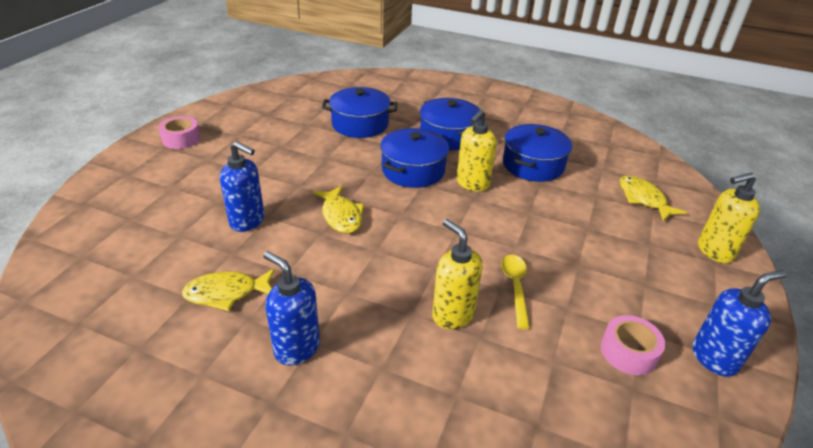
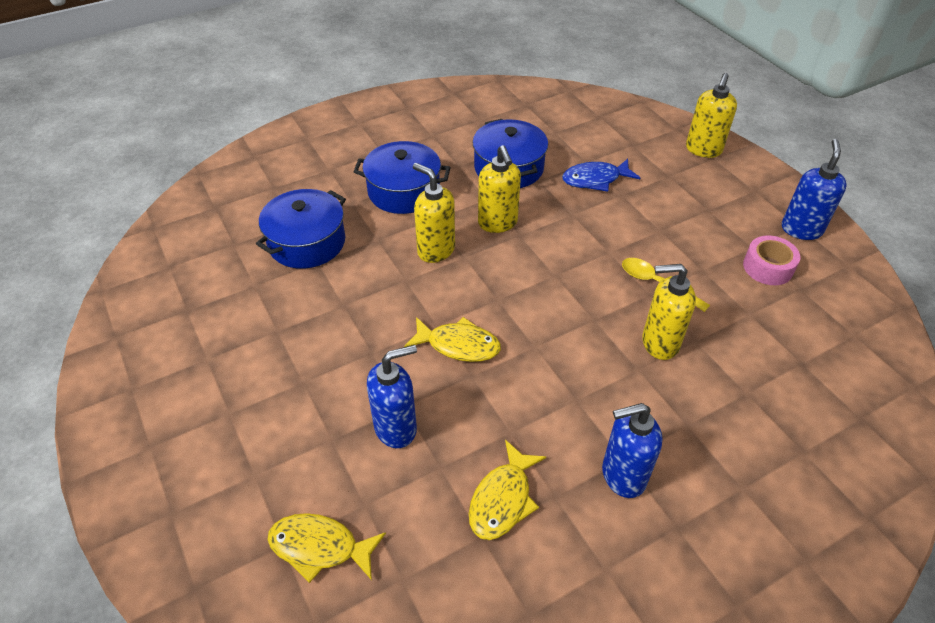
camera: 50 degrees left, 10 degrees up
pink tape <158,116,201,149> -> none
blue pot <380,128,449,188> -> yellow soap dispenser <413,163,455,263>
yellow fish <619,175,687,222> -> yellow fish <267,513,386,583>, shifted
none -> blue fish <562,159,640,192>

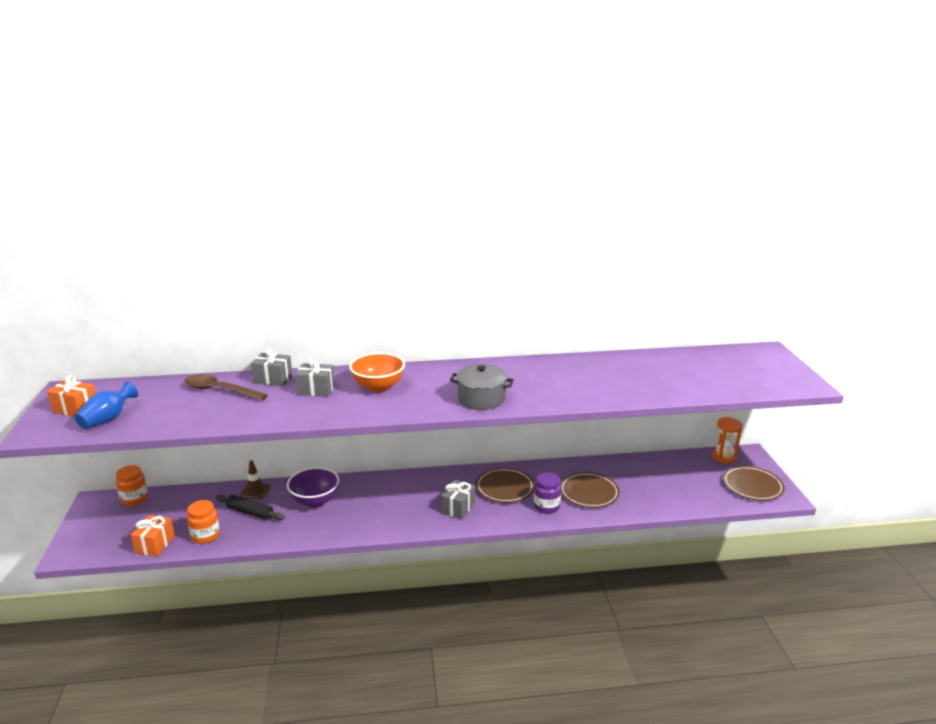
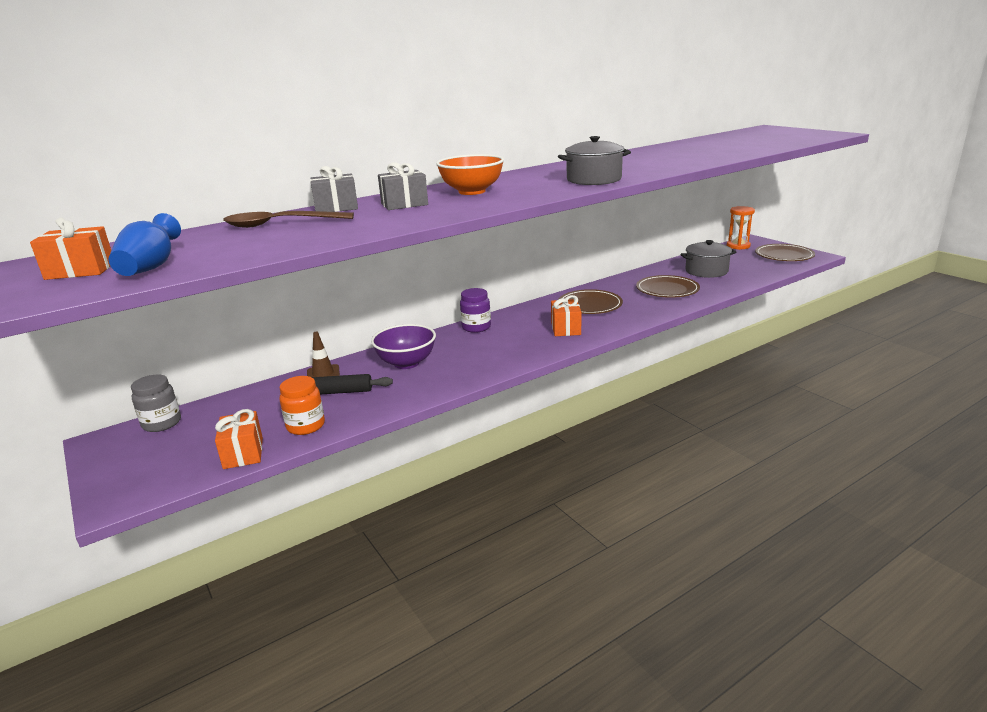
camera: 25 degrees left, 0 degrees up
orange jar <116,465,148,506> -> grey jar <131,374,181,432>
purple jar <534,472,561,514> -> purple jar <460,288,491,333>, shifted
grey gift <441,480,475,519> -> orange gift <551,295,581,336>
none -> grey pot <680,240,736,278>

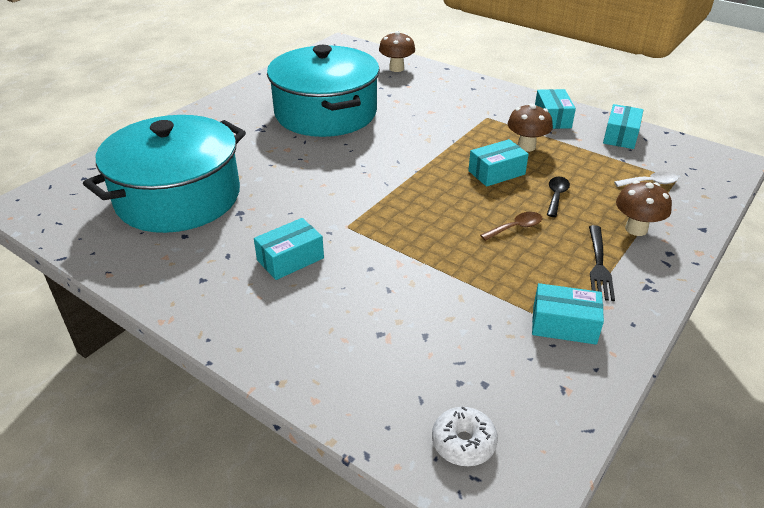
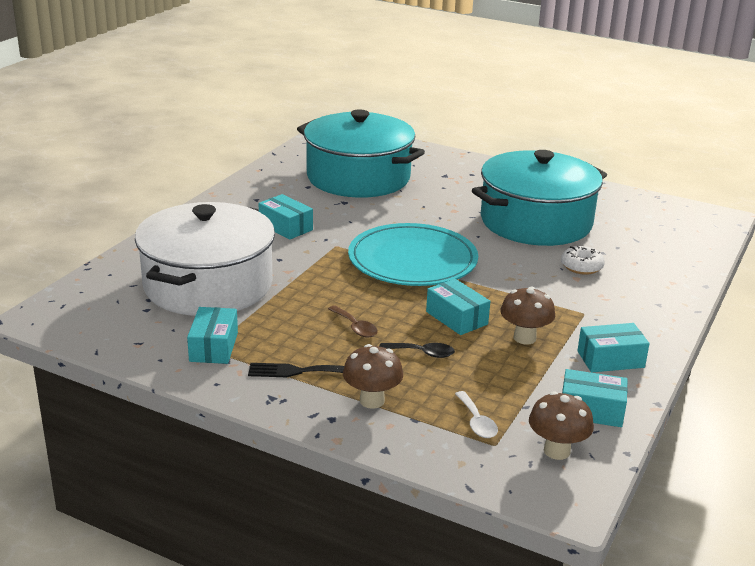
camera: 80 degrees right, 10 degrees down
brown mushroom <379,31,415,72> -> brown mushroom <529,391,594,460>, shifted
white donut <432,407,498,466> -> white donut <561,246,605,275>, shifted
none -> white pot <135,202,275,316>
none -> turquoise plate <348,223,478,286>

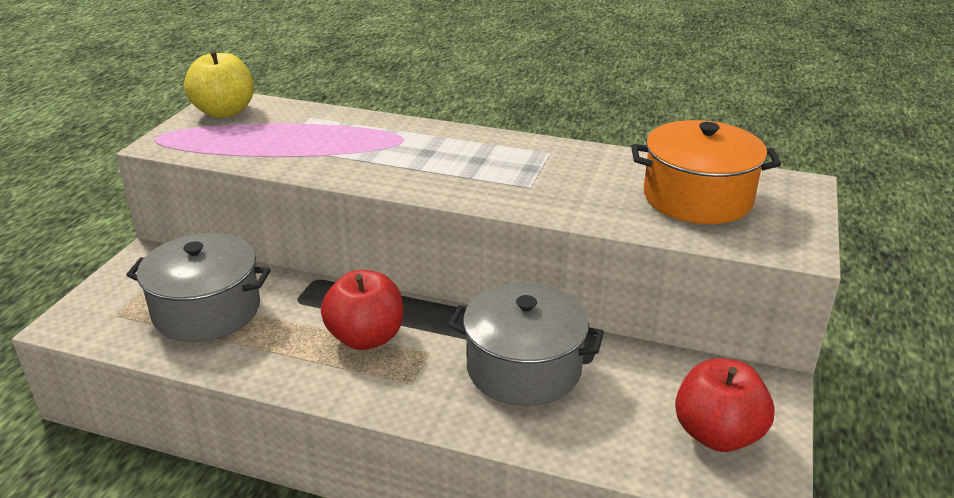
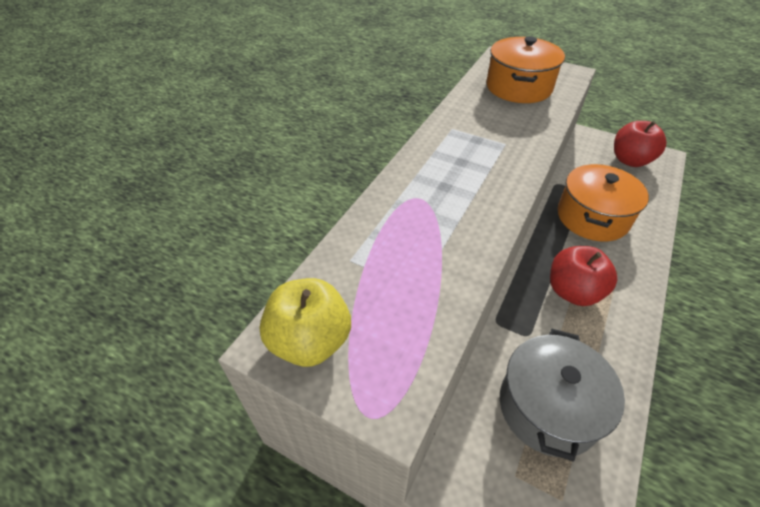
camera: 80 degrees left, 15 degrees up
grey pot <448,283,604,406> -> orange pot <558,164,649,242>

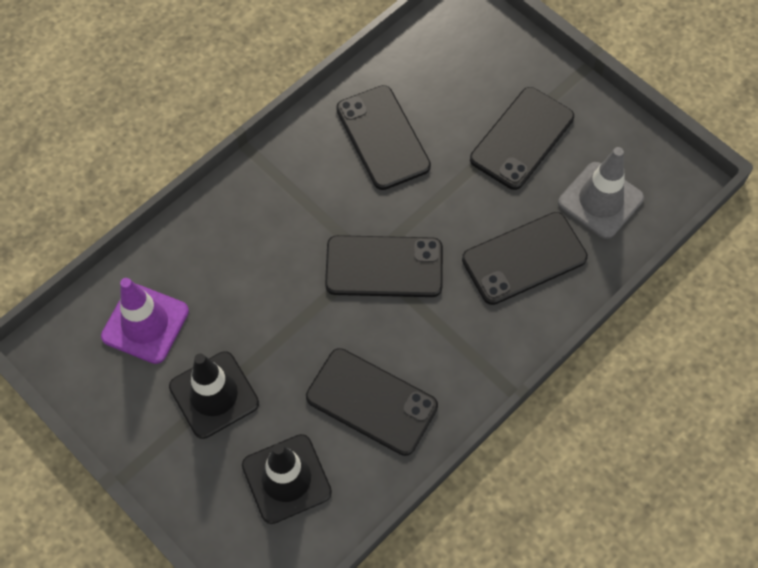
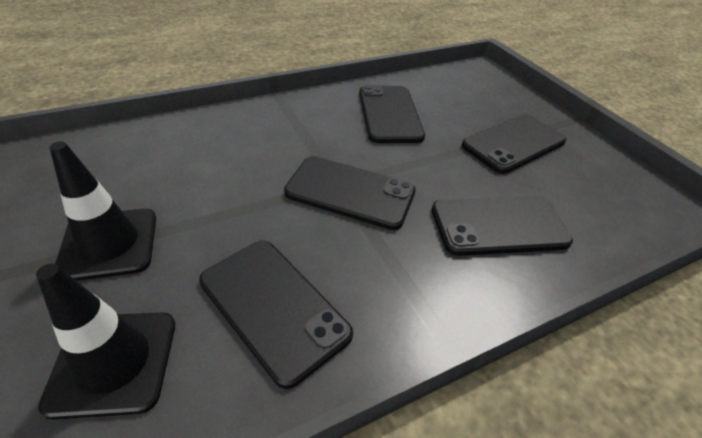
camera: 15 degrees right, 20 degrees down
grey traffic cone <558,147,644,239> -> none
purple traffic cone <101,278,189,364> -> none

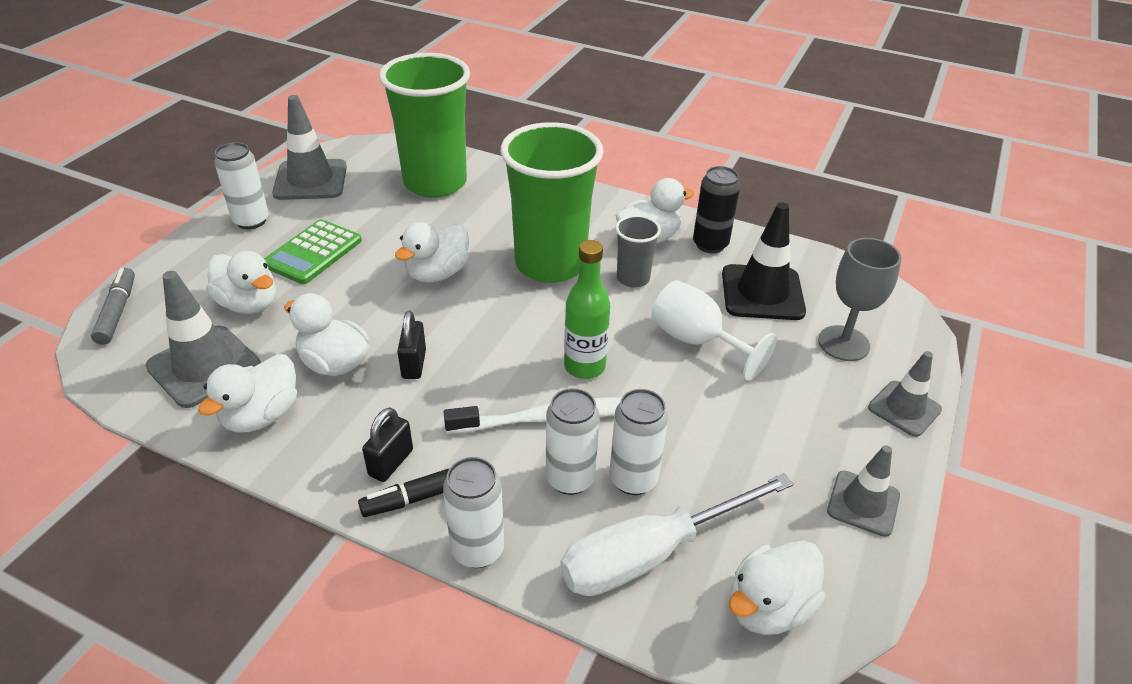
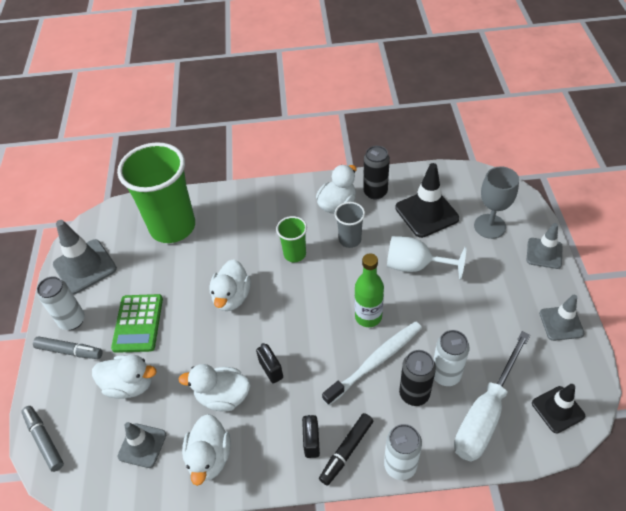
camera: 25 degrees left, 10 degrees up
green cup <501,122,603,283> -> green cup <276,216,307,262>, x0.46
grey traffic cone <145,271,261,408> -> grey traffic cone <118,422,166,468>, x0.63
white can <546,388,600,495> -> black can <399,350,436,406>
white duck <729,541,825,635> -> black traffic cone <532,384,585,433>
none -> grey marker <33,336,102,359>

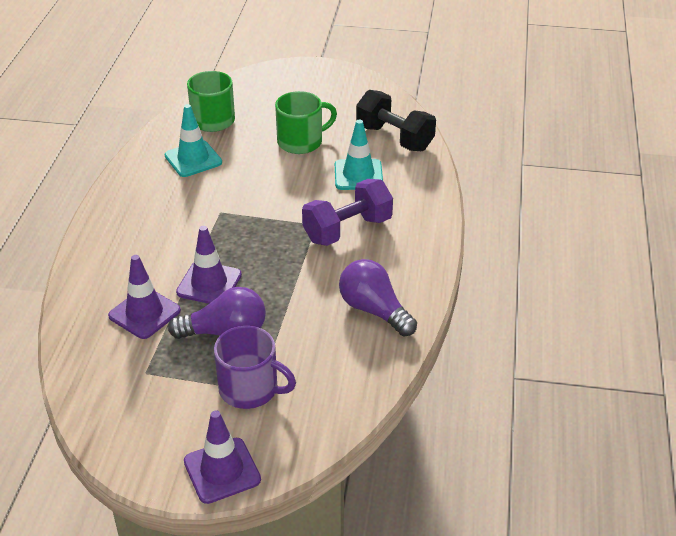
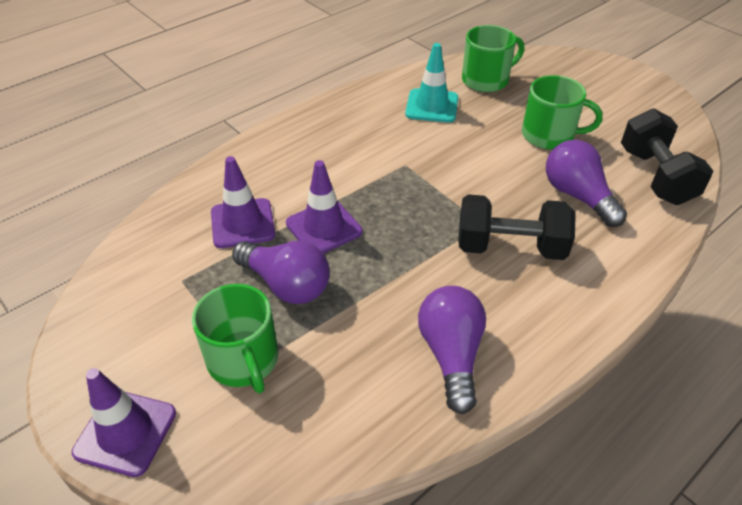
camera: 40 degrees right, 5 degrees up
turquoise traffic cone <335,120,383,190> -> purple light bulb <546,140,627,227>
purple dumbbell <302,179,393,246> -> black dumbbell <458,195,576,260>
purple mug <214,326,296,409> -> green mug <192,284,278,393>

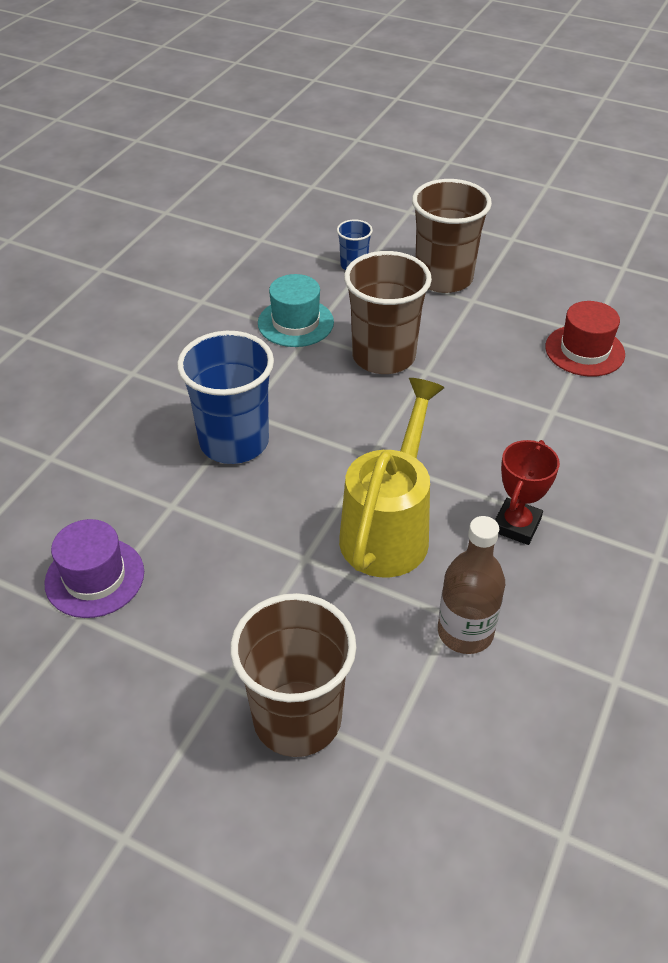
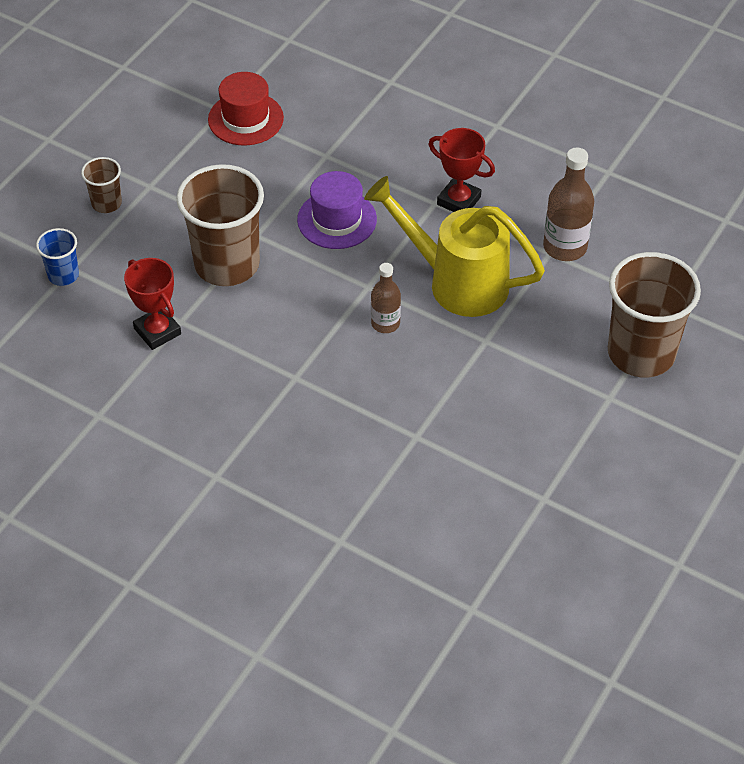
camera: 85 degrees left, 5 degrees up
brown cup <412,179,492,293> -> brown cup <81,157,122,213>, x0.48
turquoise hat <258,274,334,347> -> red trophy <124,258,181,350>
blue cup <177,331,274,464> -> none
purple hat <44,519,144,618> -> purple hat <297,171,377,249>, shifted
none -> brown bottle <371,263,401,333>

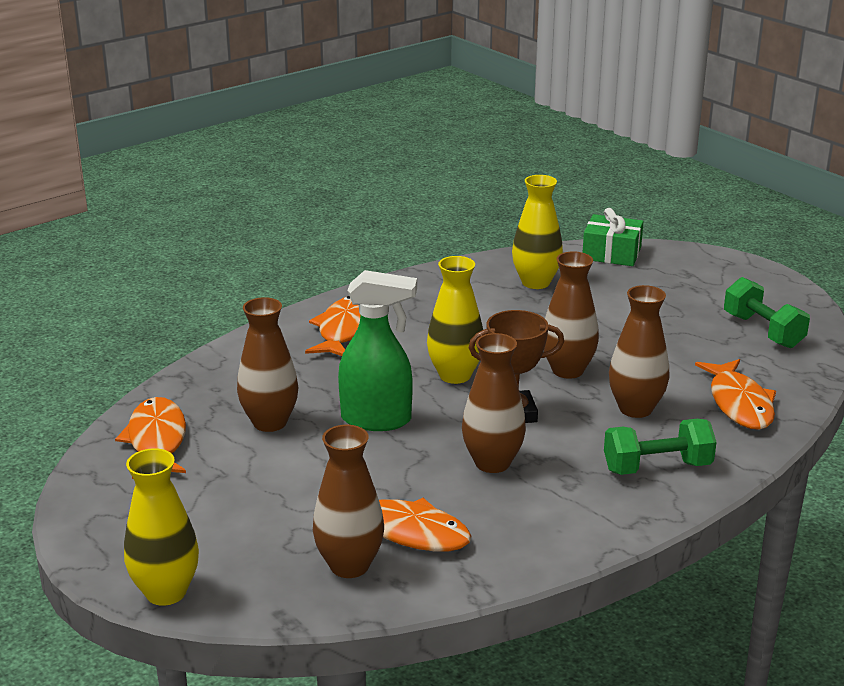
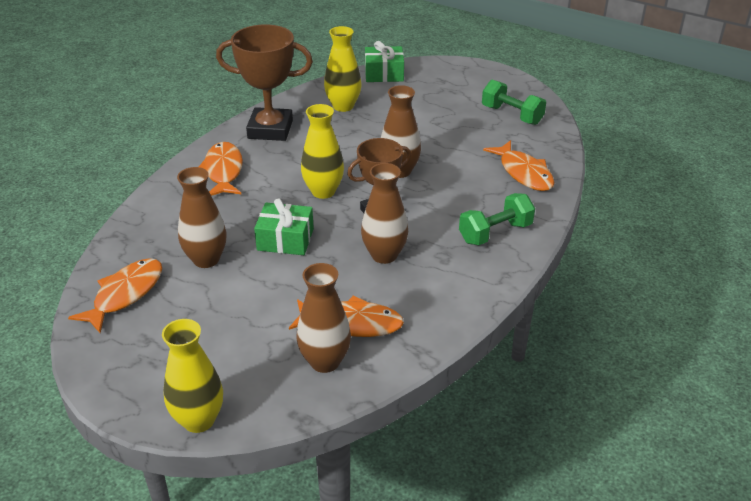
camera: 20 degrees left, 10 degrees up
green spray bottle <338,270,417,431> -> green gift <254,199,314,255>
brown vase <609,285,669,418> -> none
orange fish <115,397,186,479> -> orange fish <68,258,162,333>, 60 degrees clockwise
none -> brown trophy <216,25,313,141>

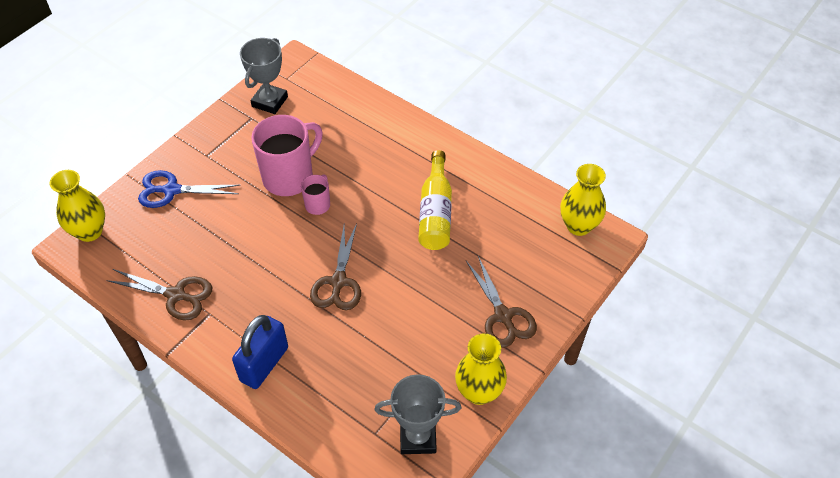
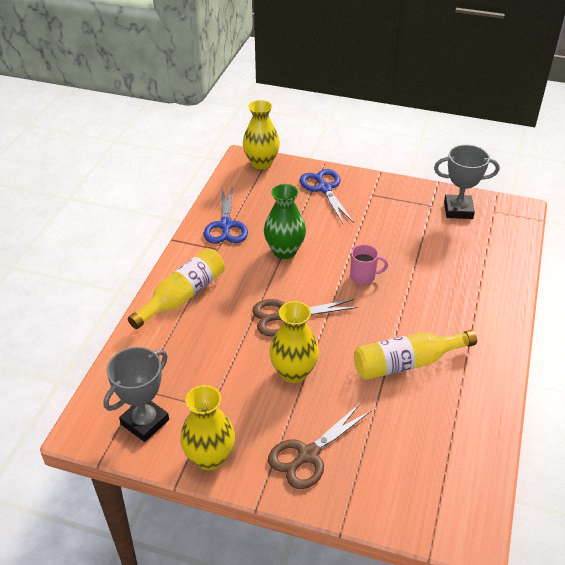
camera: 70 degrees right, 10 degrees down
pink mug <251,115,323,196> -> none
yellow vase <560,164,606,236> -> yellow vase <269,301,319,383>, shifted
brown scissors <106,269,212,321> -> blue scissors <204,185,248,244>
blue padlock <232,315,288,389> -> yellow bottle <128,248,225,329>
grey trophy <374,374,461,454> -> grey trophy <103,347,169,442>, 60 degrees clockwise
none -> green vase <264,184,306,259>

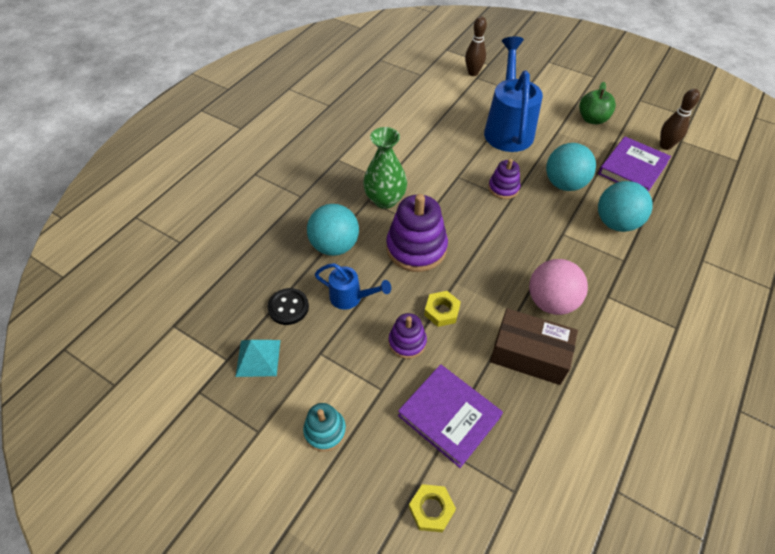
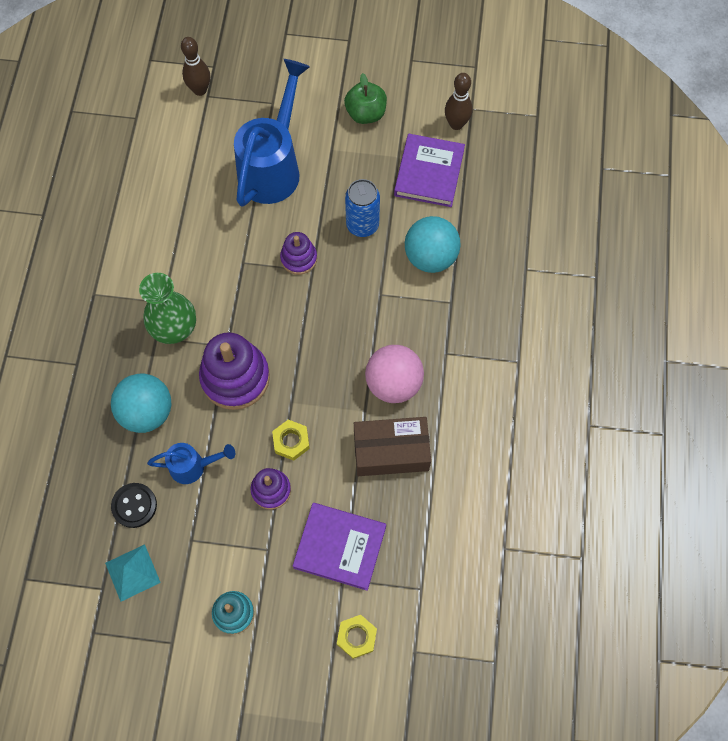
camera: 25 degrees left, 15 degrees up
blue watering can <484,36,543,152> -> blue watering can <234,59,310,207>, 45 degrees clockwise
turquoise ball <546,143,596,191> -> blue can <345,179,380,237>

